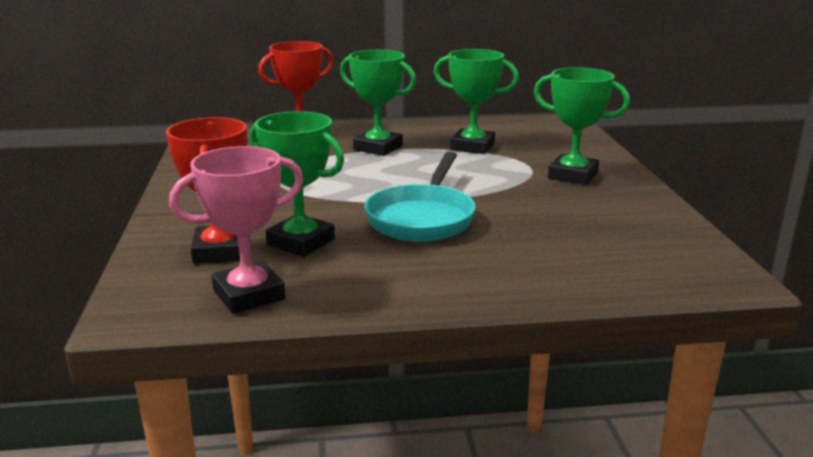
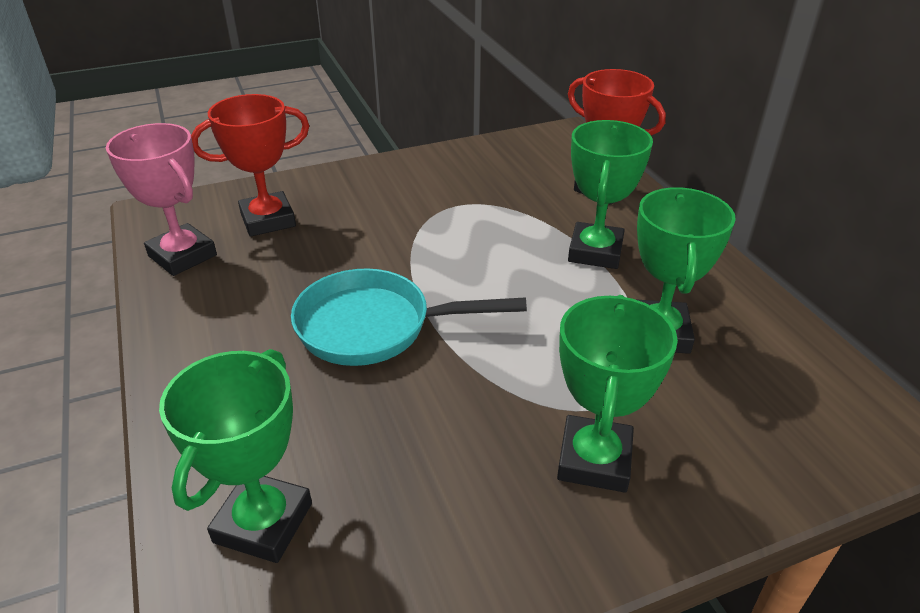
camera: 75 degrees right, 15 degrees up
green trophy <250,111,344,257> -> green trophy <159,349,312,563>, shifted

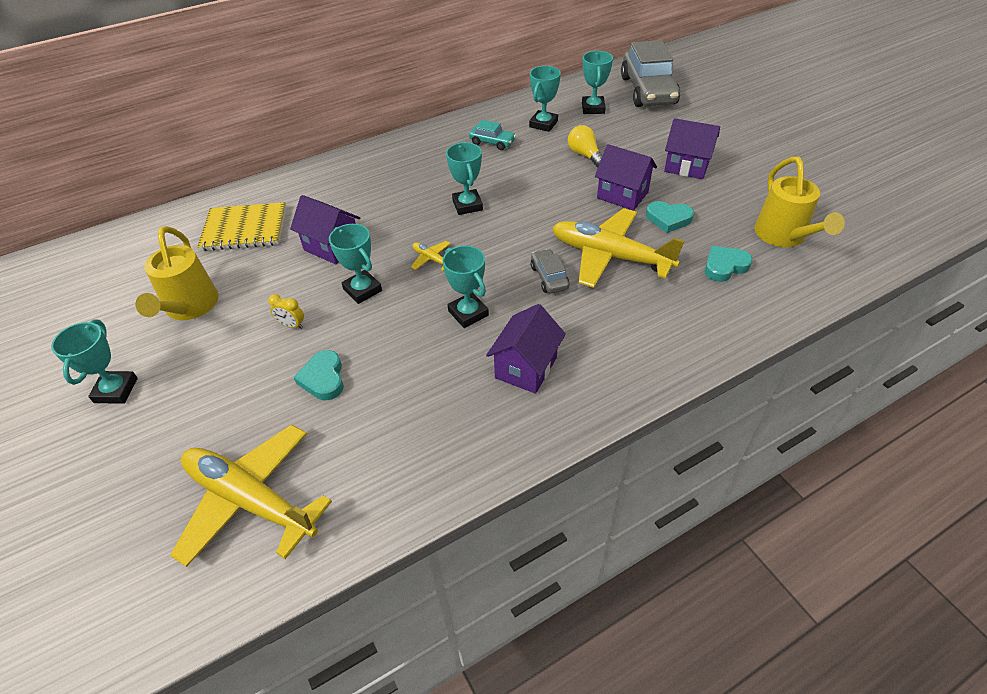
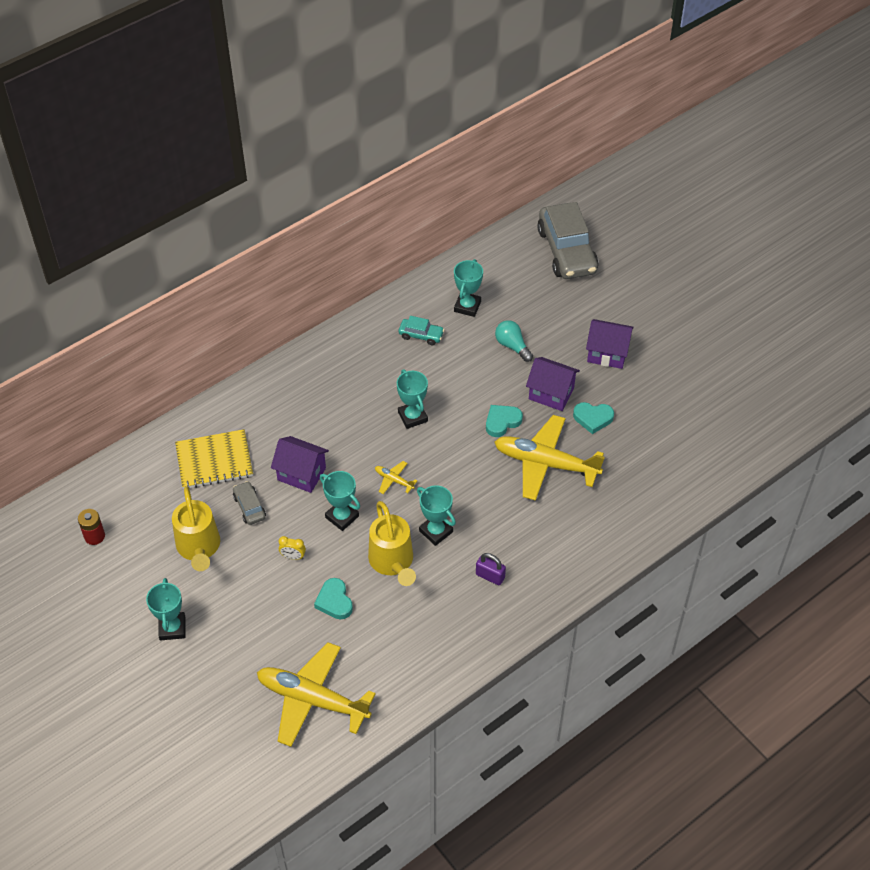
camera: 10 degrees left, 5 degrees up
turquoise trophy <582,51,613,114> -> none
yellow light bulb <568,125,603,167> -> turquoise light bulb <495,320,533,362>
yellow watering can <754,157,845,247> -> yellow watering can <368,501,416,586>, shifted
turquoise heart <705,246,753,282> -> turquoise heart <486,405,523,437>, shifted
grey car <531,249,570,293> -> grey car <233,481,266,525>, shifted
purple house <486,304,566,394> -> purple padlock <476,553,506,585>
none -> red battery <78,509,105,545>

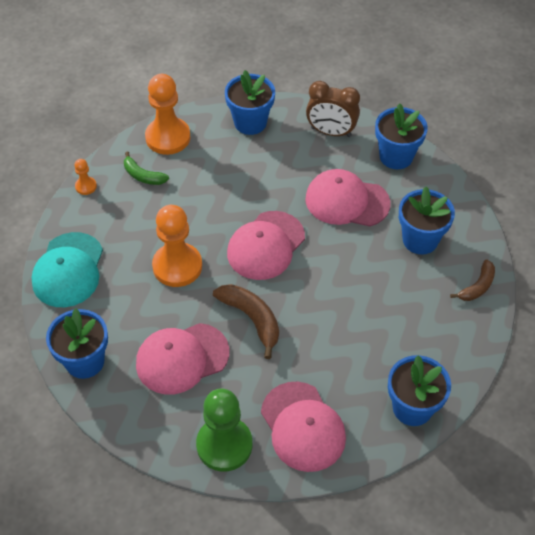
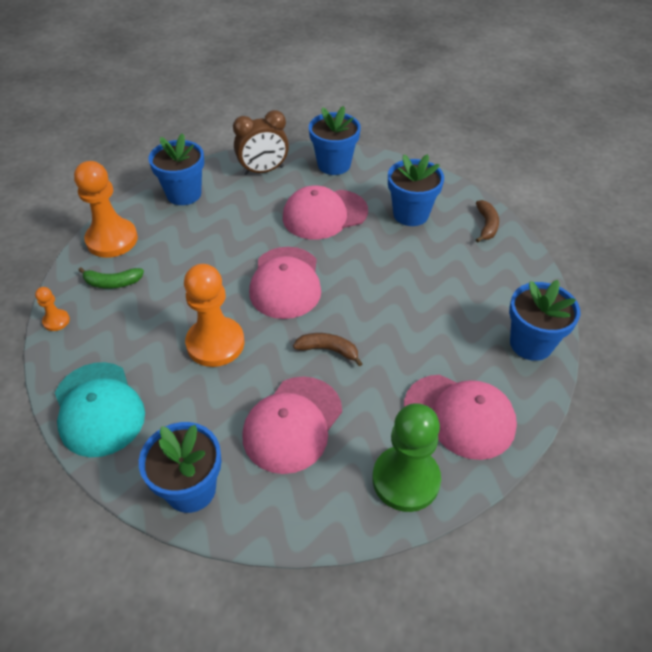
camera: 35 degrees left, 5 degrees down
brown banana <213,284,279,359> -> brown banana <293,333,363,366>, x0.66

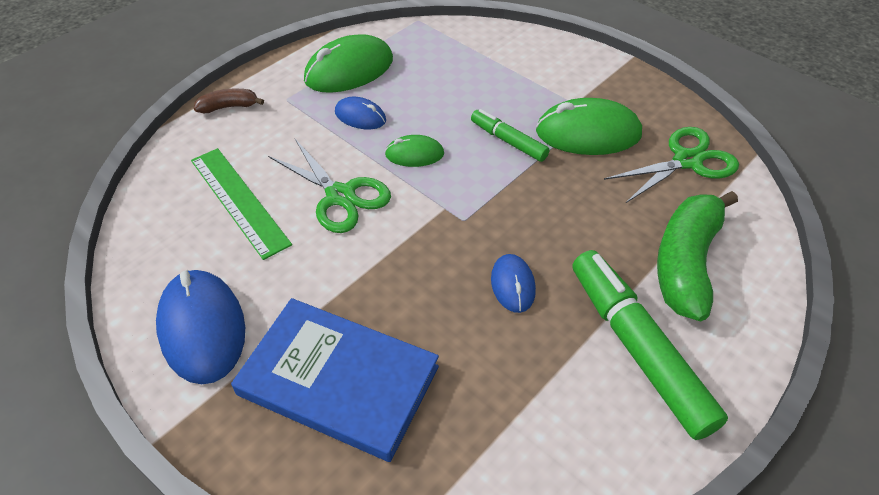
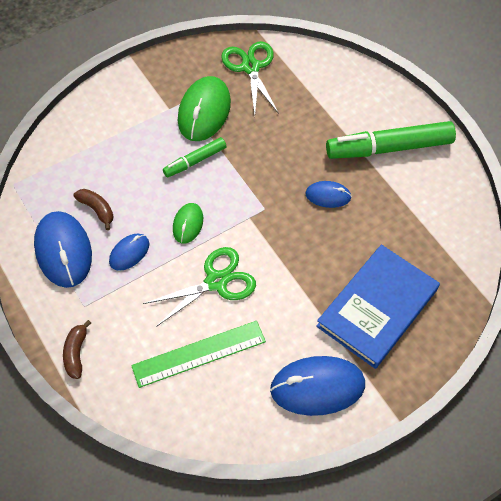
camera: 75 degrees left, 10 degrees up
green mouse <304,34,393,93> -> blue mouse <34,211,92,288>
green banana <657,191,738,321> -> none
none -> brown banana <73,189,114,230>

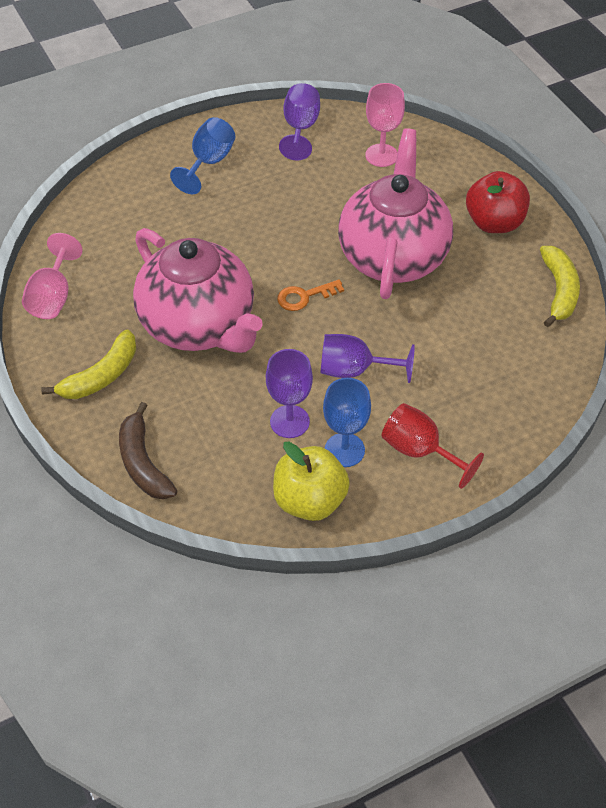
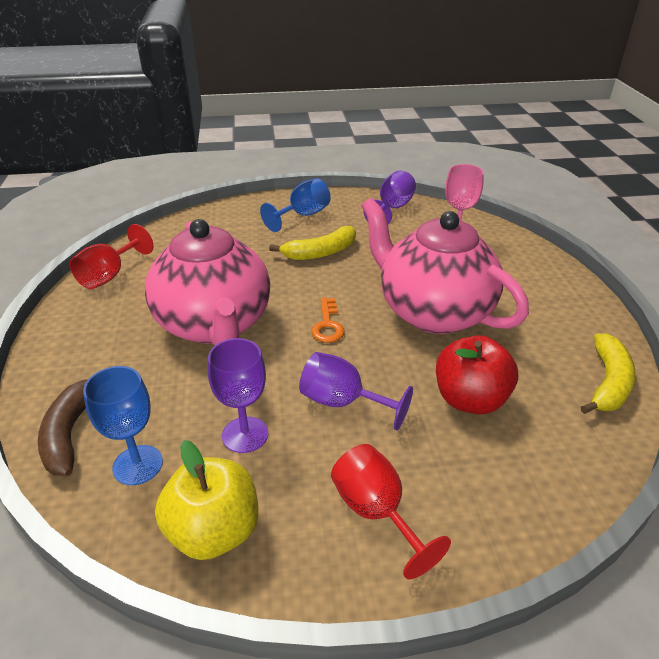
camera: 20 degrees right, 15 degrees down
pink teapot <338,128,453,299> -> pink teapot <361,198,529,334>, 75 degrees counterclockwise
red apple <466,171,530,233> -> red apple <436,335,518,415>, shifted
pink goblet <22,233,83,319> -> red goblet <70,224,153,289>
orange key <277,279,344,311> -> orange key <311,298,345,343>, 90 degrees counterclockwise
yellow banana <41,329,136,399> -> yellow banana <269,226,356,260>, shifted
blue goblet <323,378,371,467> -> blue goblet <83,366,163,485>, shifted

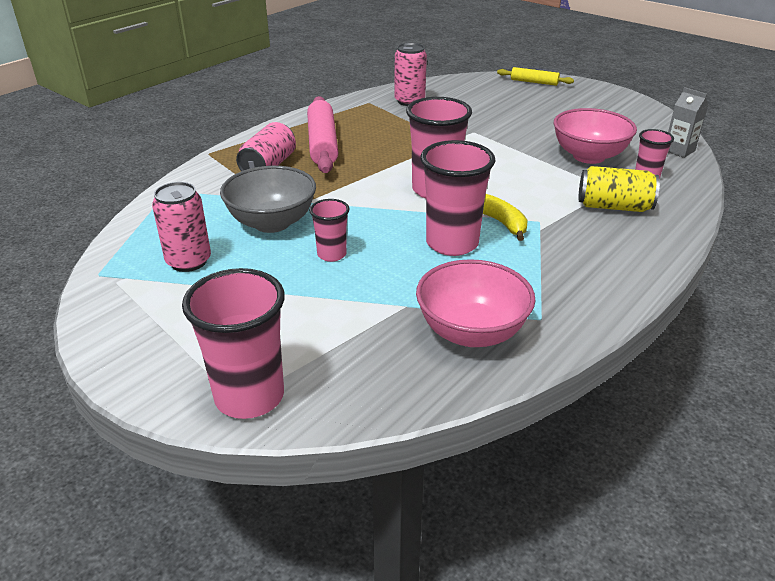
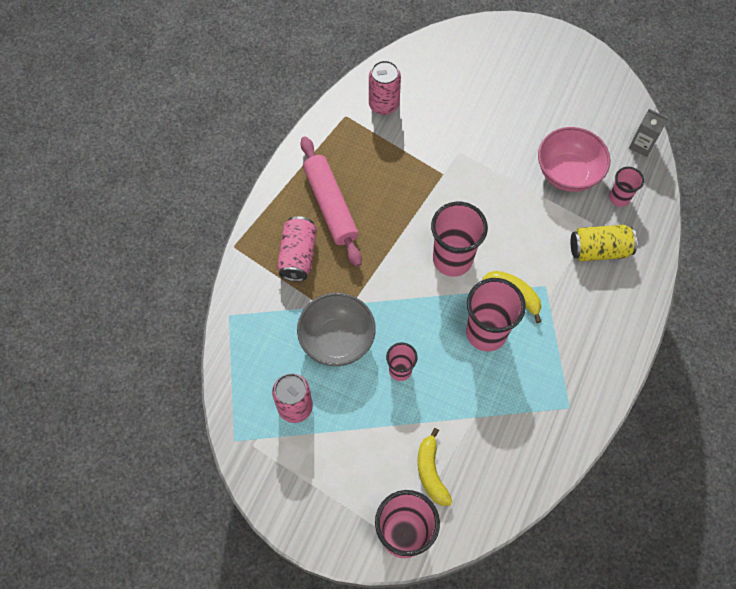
camera: 15 degrees left, 30 degrees up
yellow rolling pin <497,67,574,86> -> none
pink bowl <416,259,535,347> -> none
none -> yellow banana <418,428,452,506>

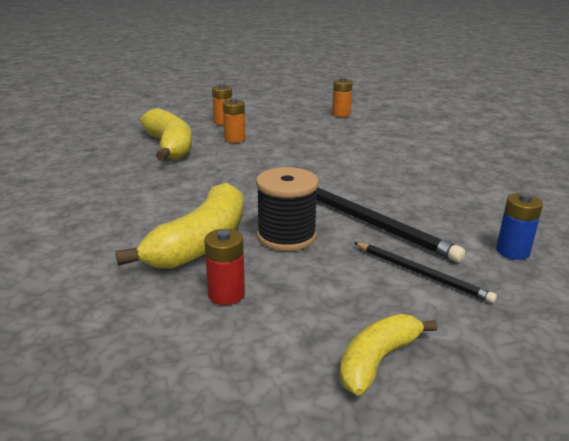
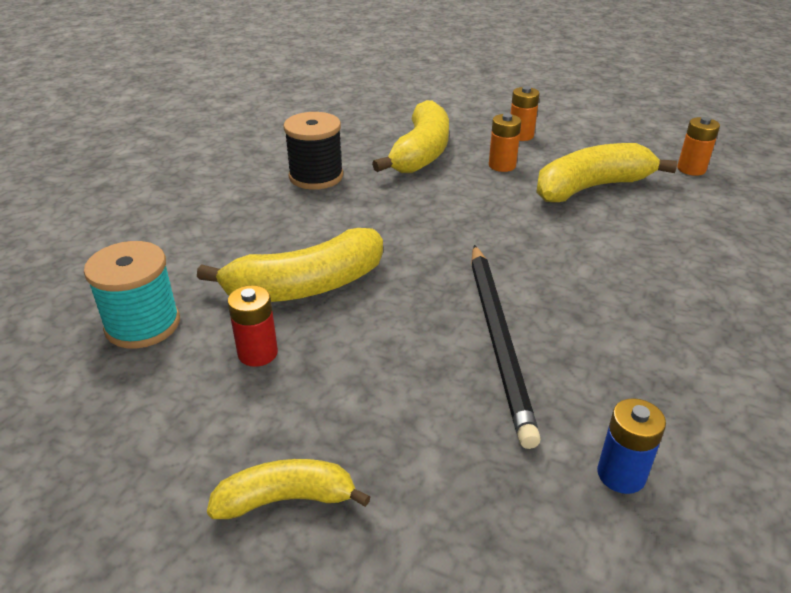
camera: 40 degrees right, 10 degrees up
black spool <256,167,319,251> -> black spool <283,112,343,190>, shifted
black pencil <354,242,497,303> -> none
none -> yellow banana <536,143,677,202>
none -> turquoise spool <84,241,180,349>

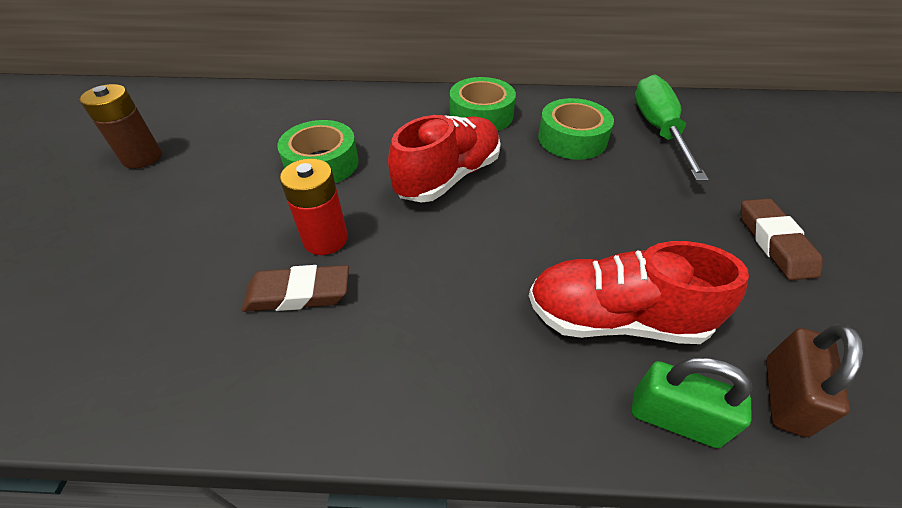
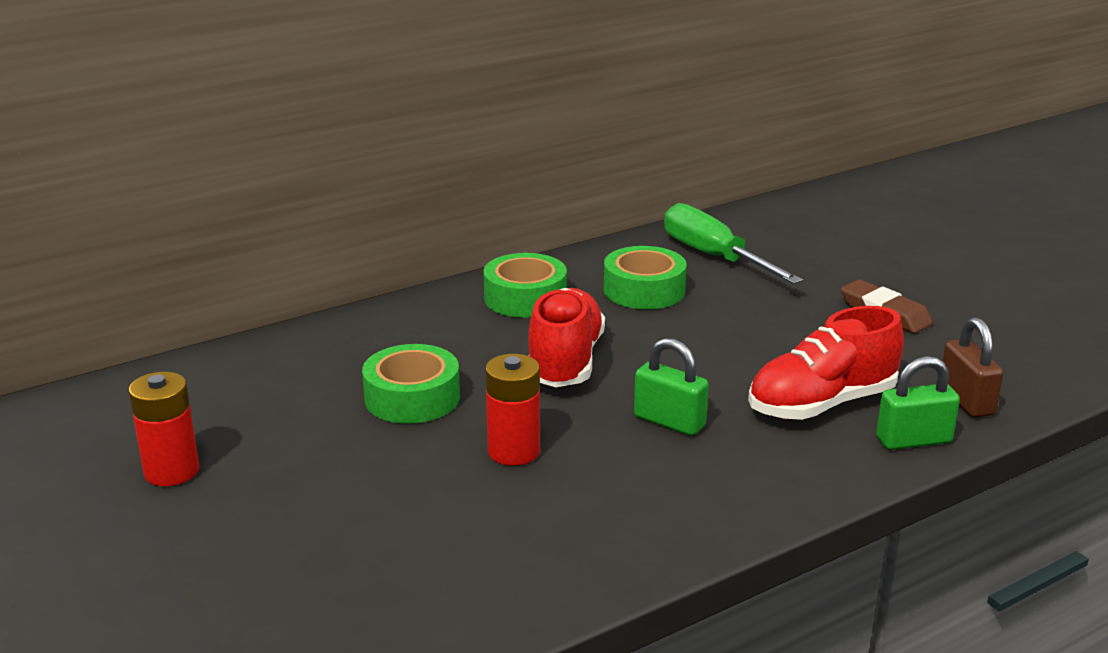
camera: 35 degrees left, 20 degrees down
brown battery <80,84,162,169> -> red battery <129,372,199,486>
brown eraser <242,265,349,312> -> none
none -> green padlock <634,338,709,436>

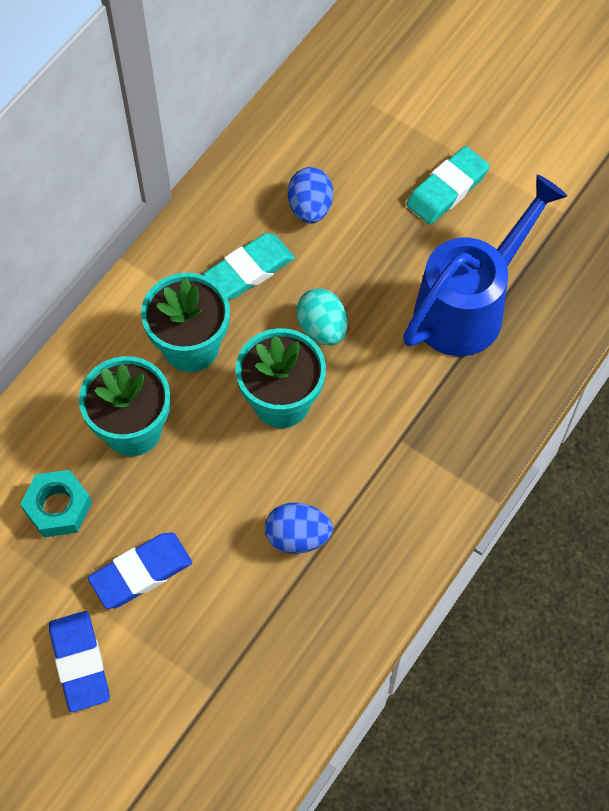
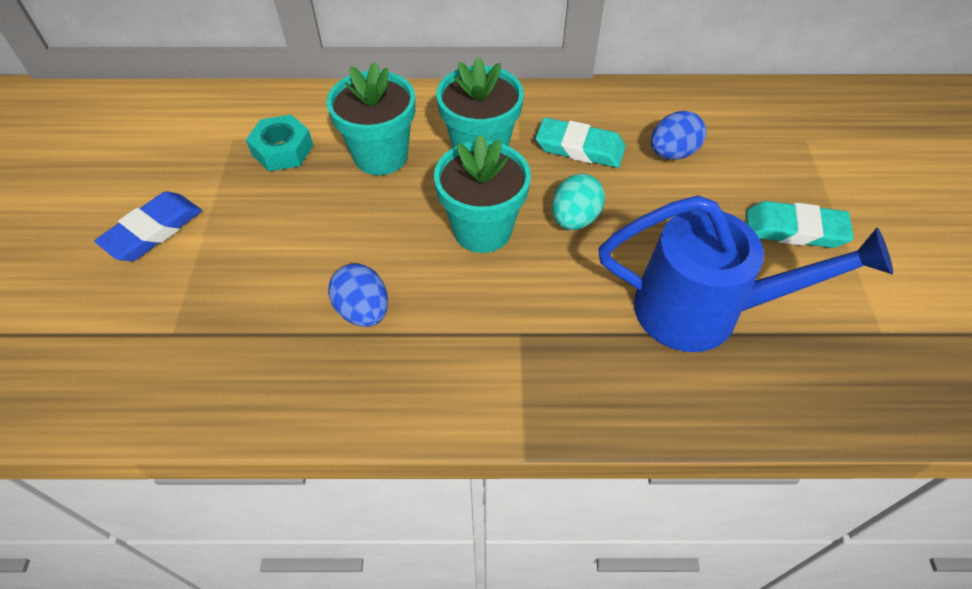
camera: 55 degrees right, 10 degrees down
blue eraser <88,533,192,609> -> none

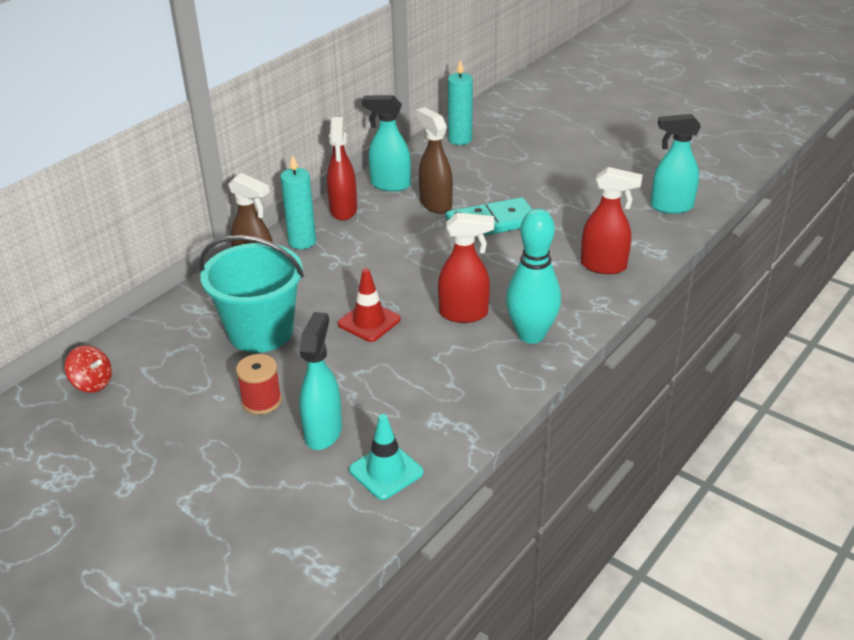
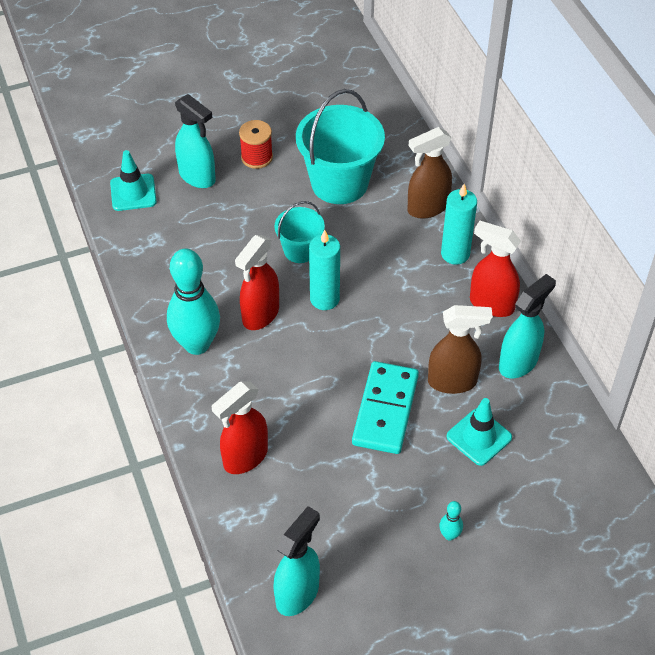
camera: 120 degrees right, 15 degrees up
turquoise candle <448,59,473,145> -> turquoise candle <309,230,340,310>, shifted
red traffic cone <338,268,401,342> -> turquoise bucket <275,201,325,263>
red spinning top <65,345,112,393> -> none
none -> turquoise traffic cone <446,398,512,466>
none -> turquoise bowling pin <439,501,463,541>

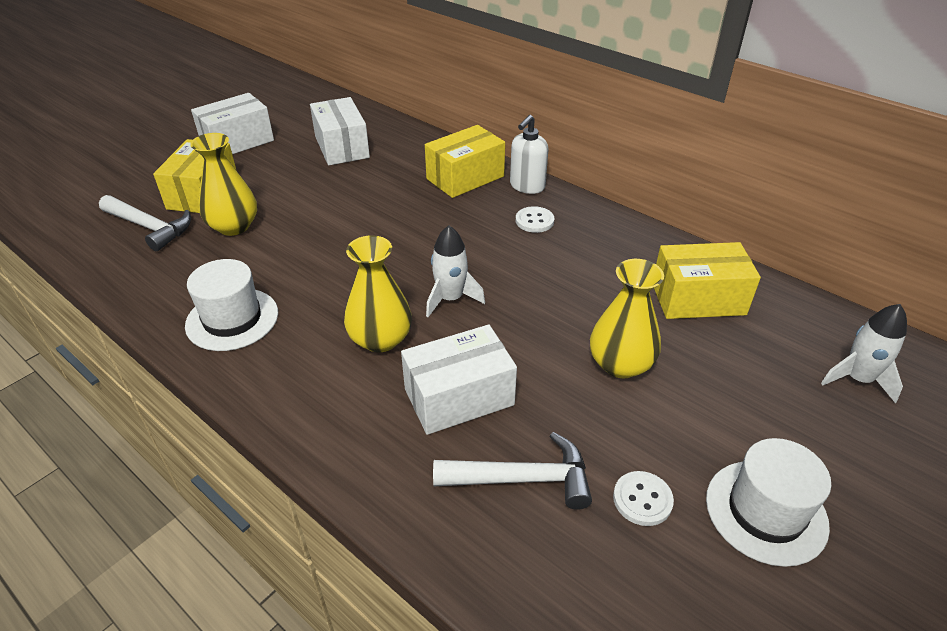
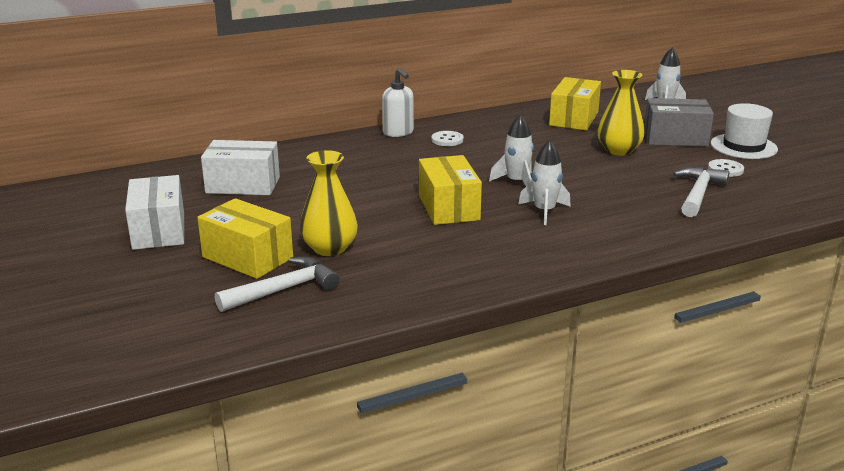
camera: 65 degrees left, 15 degrees down
yellow box <425,125,505,198> -> yellow box <419,155,482,225>, shifted
yellow vase <344,235,412,353> -> white rocket <518,140,571,225>
white hat <185,259,278,351> -> none
white box <401,325,517,435> -> none
none -> grey box <644,98,714,147>

